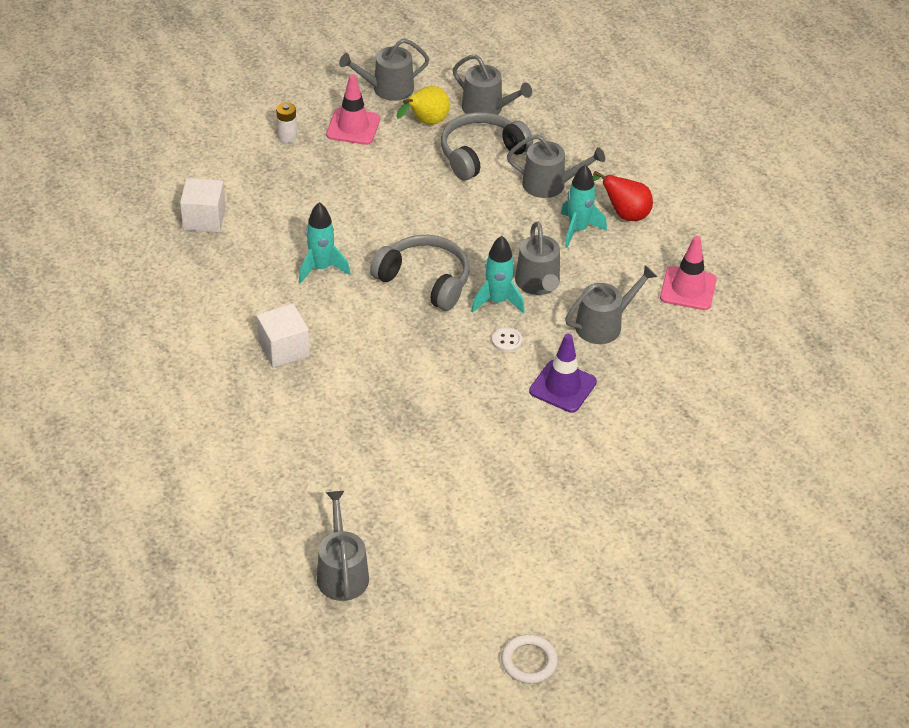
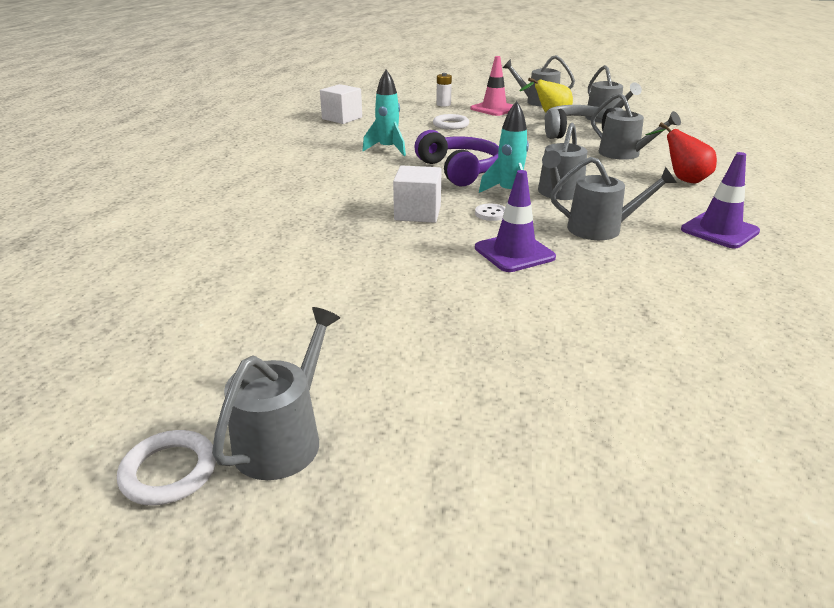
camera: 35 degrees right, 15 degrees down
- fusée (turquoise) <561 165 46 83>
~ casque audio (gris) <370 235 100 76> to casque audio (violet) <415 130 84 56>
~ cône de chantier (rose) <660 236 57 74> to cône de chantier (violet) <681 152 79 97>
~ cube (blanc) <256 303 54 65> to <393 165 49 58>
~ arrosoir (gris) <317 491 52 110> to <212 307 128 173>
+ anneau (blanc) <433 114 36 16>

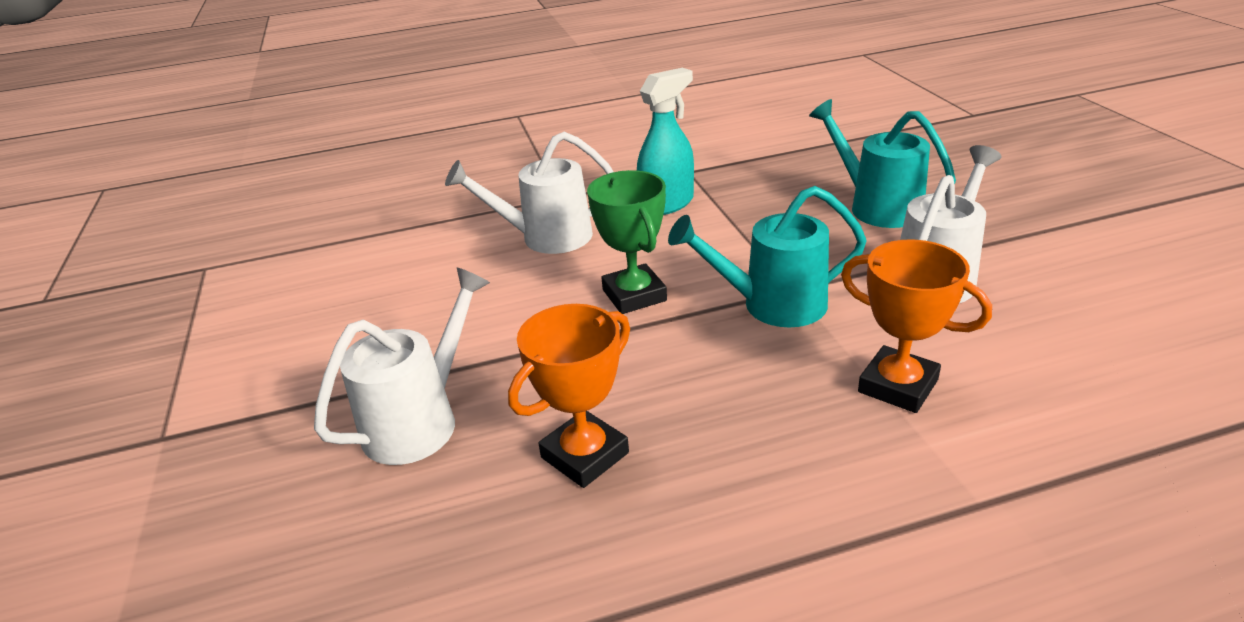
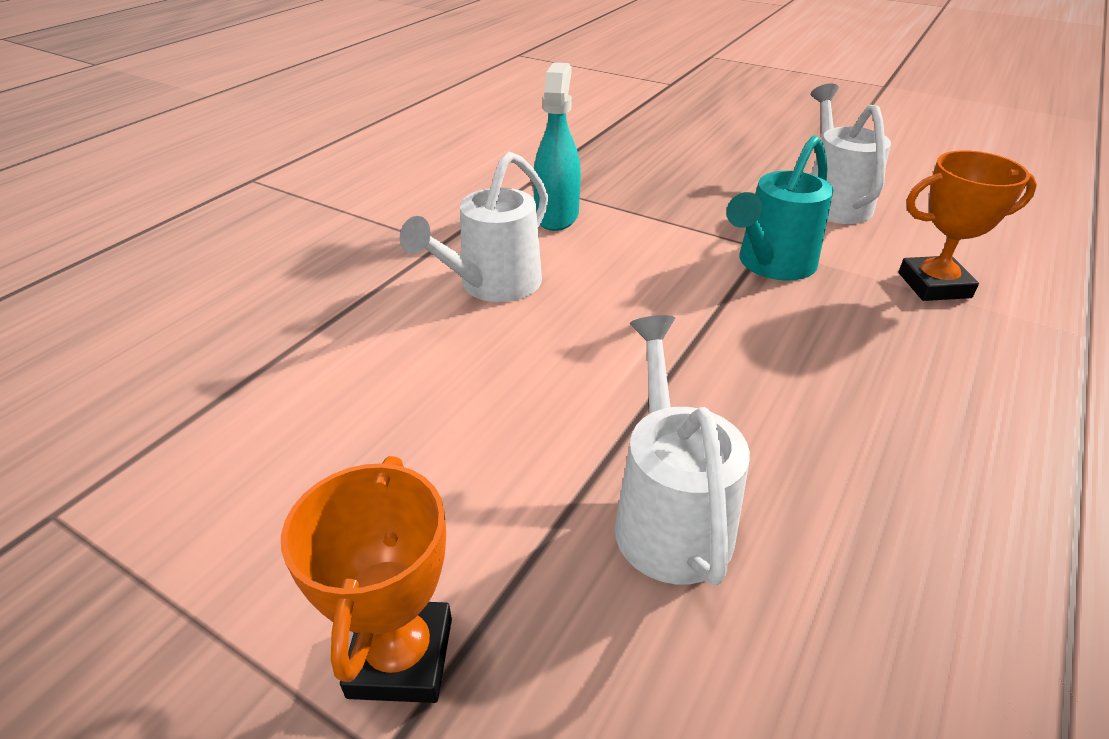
camera: 45 degrees left, 5 degrees up
- arrosoir (turquoise) <809 99 147 129>
- trophée (vert) <587 170 80 144>
~ trophée (orange) <508 304 122 184> to <281 456 171 247>

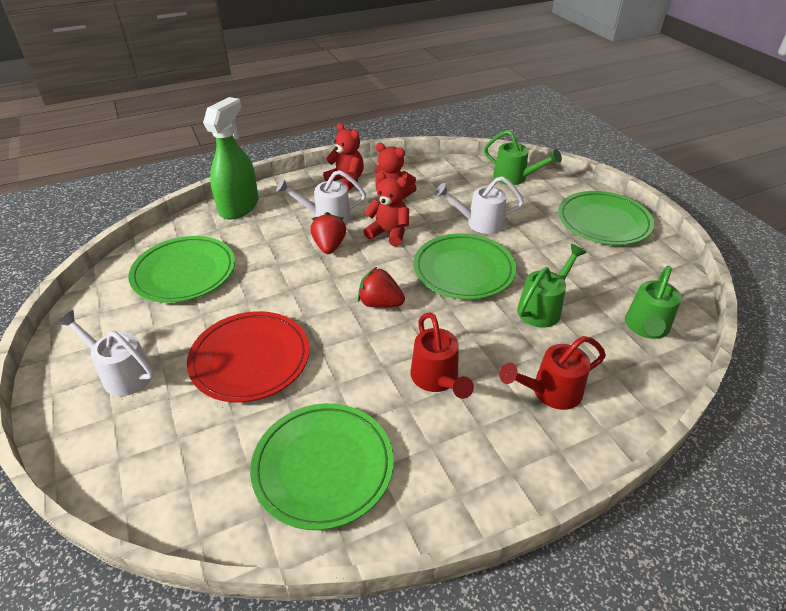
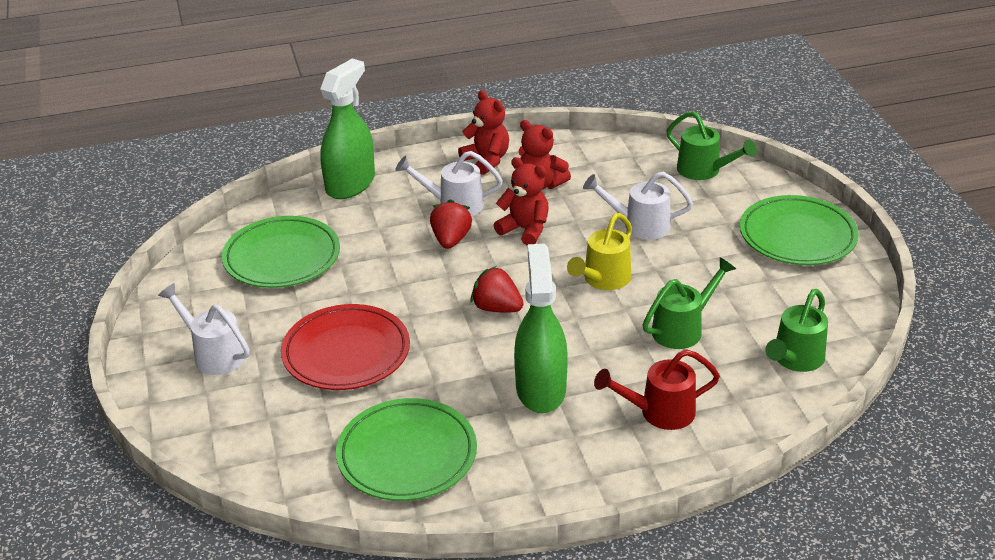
camera: 10 degrees right, 5 degrees down
~ assiette (vert) <413 234 103 66> to arrosoir (jaune) <567 213 65 77>
~ arrosoir (rouge) <411 312 63 87> to vaporisateur (vert) <514 244 54 169>

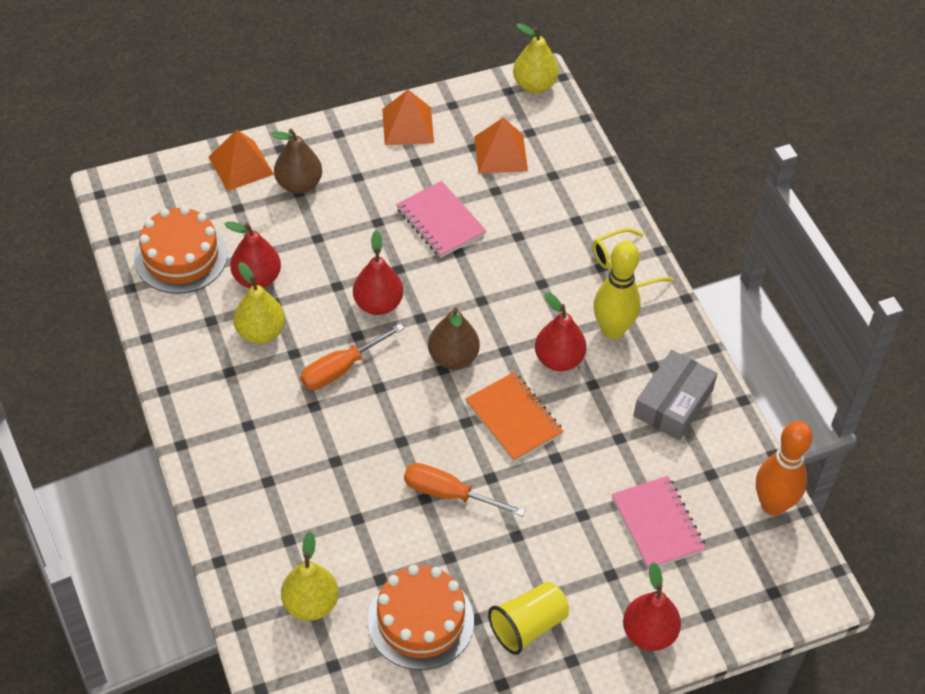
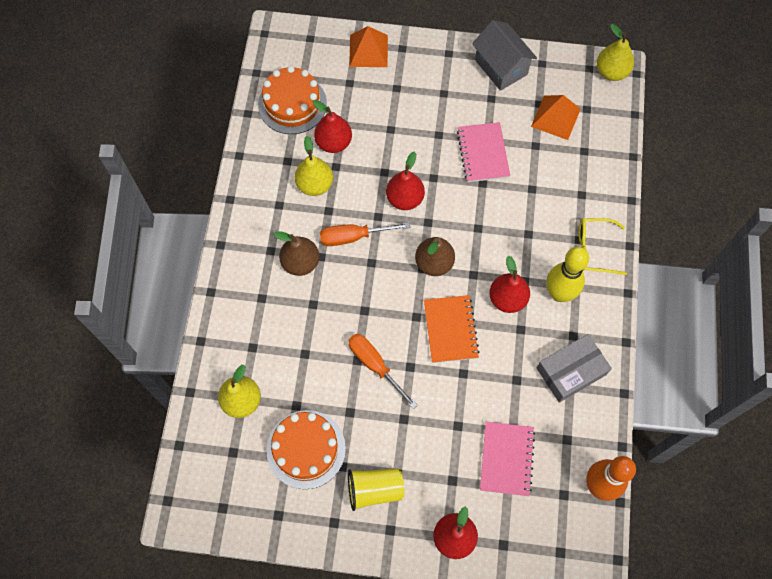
camera: 30 degrees right, 15 degrees up
~ pyramide (orange) <382 90 52 55> to maison (gris) <472 20 65 71>
~ poire (marron) <271 129 51 65> to <274 231 45 45>

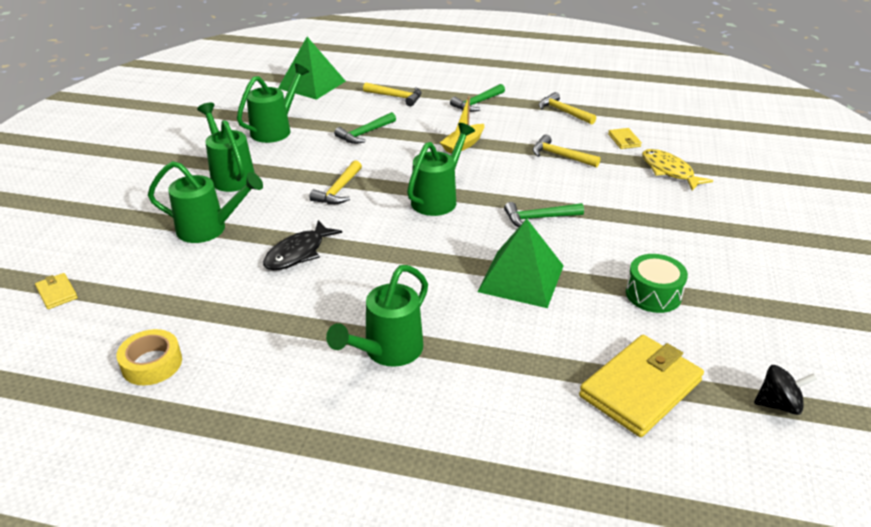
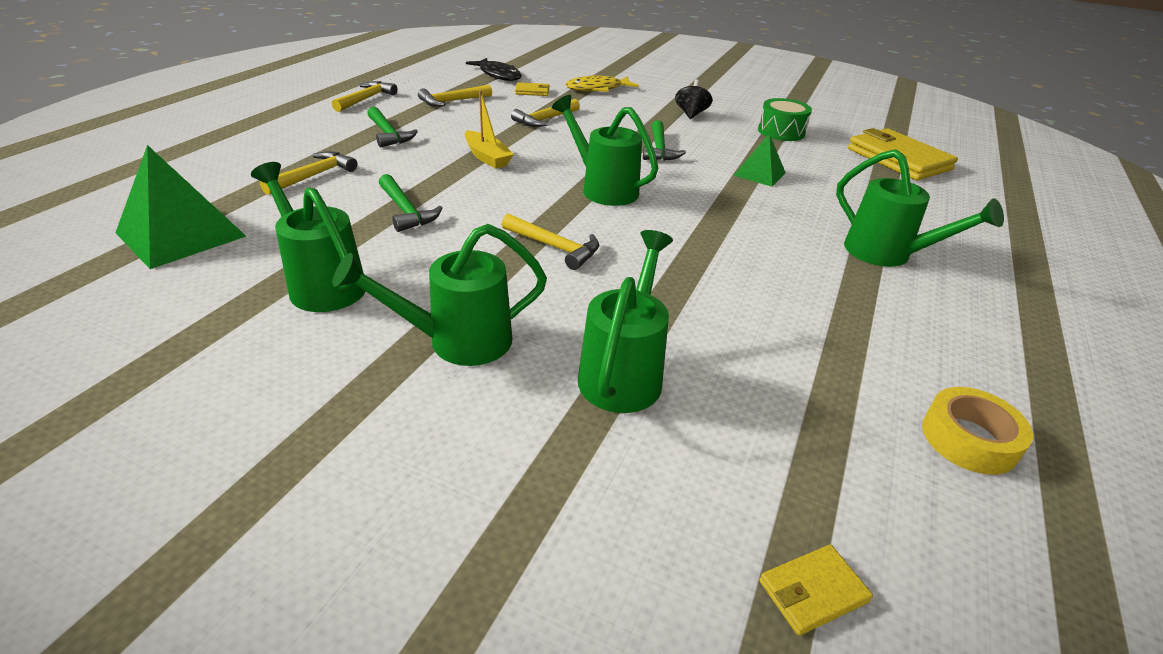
camera: 80 degrees left, 0 degrees up
~ pyramide (vert) <478 219 86 89> = <733 134 53 53> x0.58
~ poisson (noir) <263 220 79 50> to <466 58 56 23>
~ toupie (noir) <754 365 63 50> to <675 79 38 40>
+ marteau (jaune) <332 81 66 31>

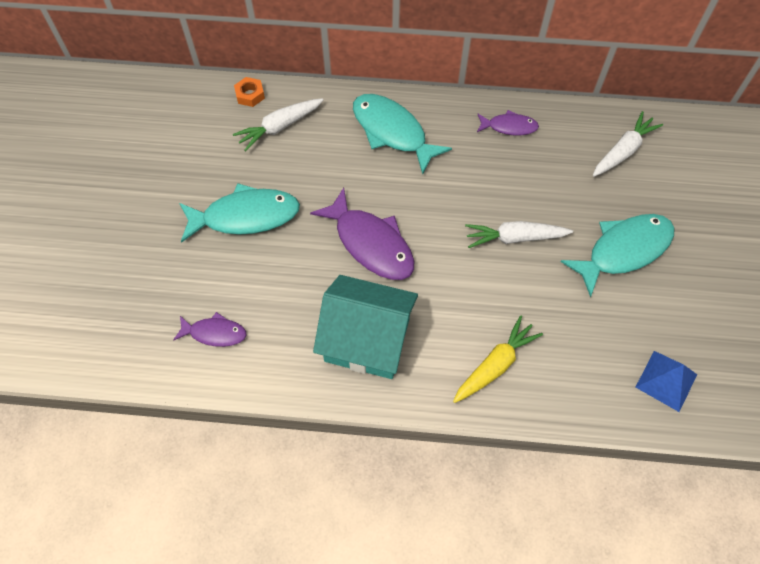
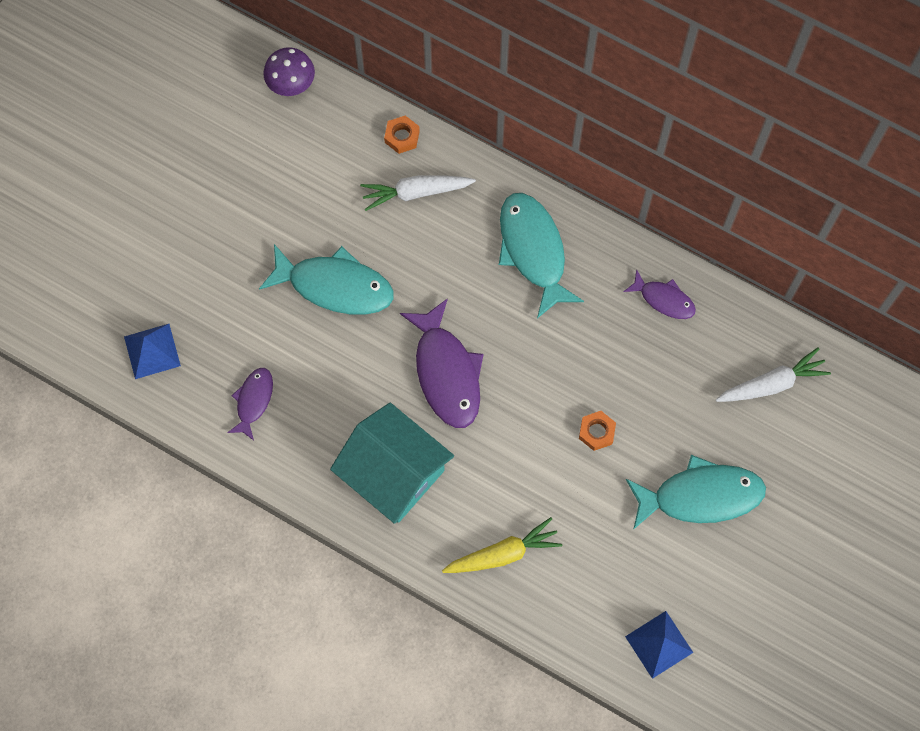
camera: 25 degrees right, 10 degrees up
~ carotte (blanc) <465 221 108 27> to écrou (orange) <579 411 37 40>
~ poisson (violet) <173 312 74 35> = <227 368 46 73> 105 degrees counterclockwise
+ champignon (violet) <264 47 51 49>
+ pyramide (bleu) <124 324 57 55>

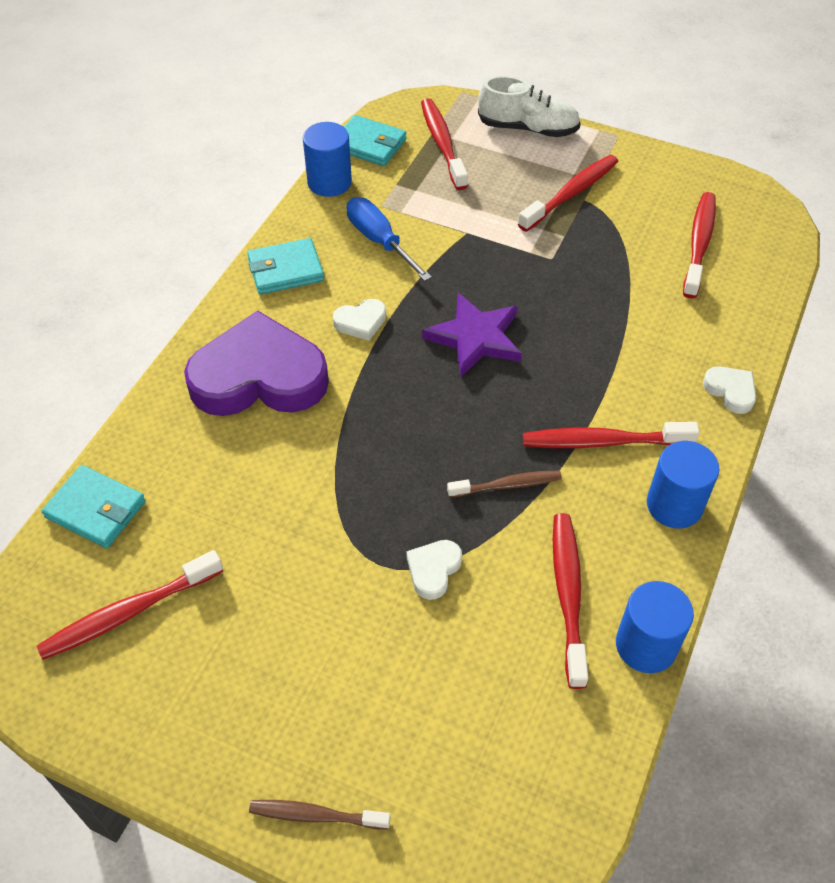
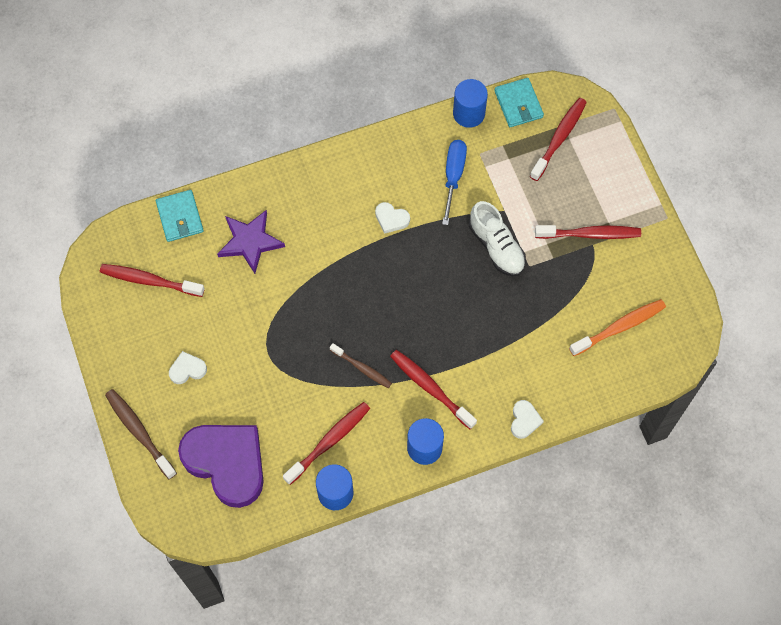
camera: 45 degrees right, 15 degrees up
~ chaussure (blanc) <478 76 103 61> to <469 201 57 75>
~ brosse à dents (rouge) <683 192 33 107> to brosse à dents (orange) <569 299 97 57>
- portefeuille (turquoise) <247 238 77 57>
~ étoile (violet) <422 293 100 84> to <217 210 68 64>
~ cœur (violet) <184 310 145 106> to <178 425 86 83>
~ cœur (blanc) <406 540 56 60> to <169 351 38 33>
~ brosse à dents (marron) <249 800 142 30> = <105 389 72 90> x1.53

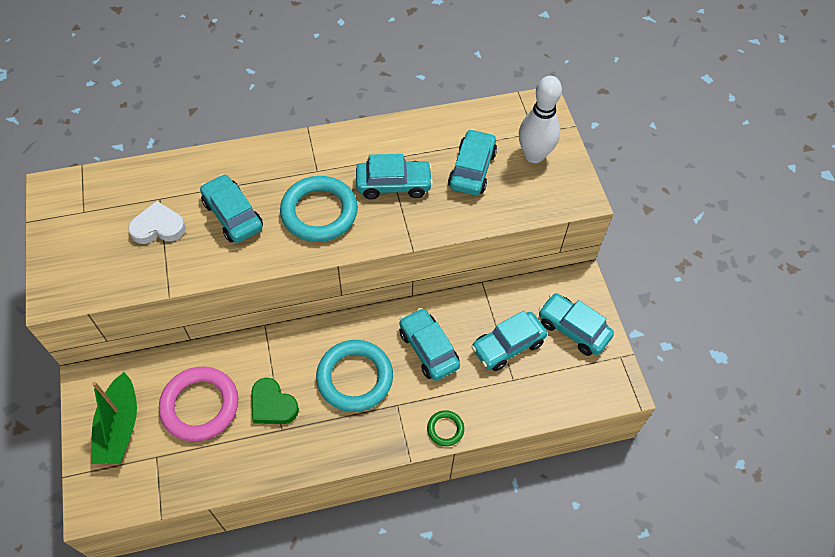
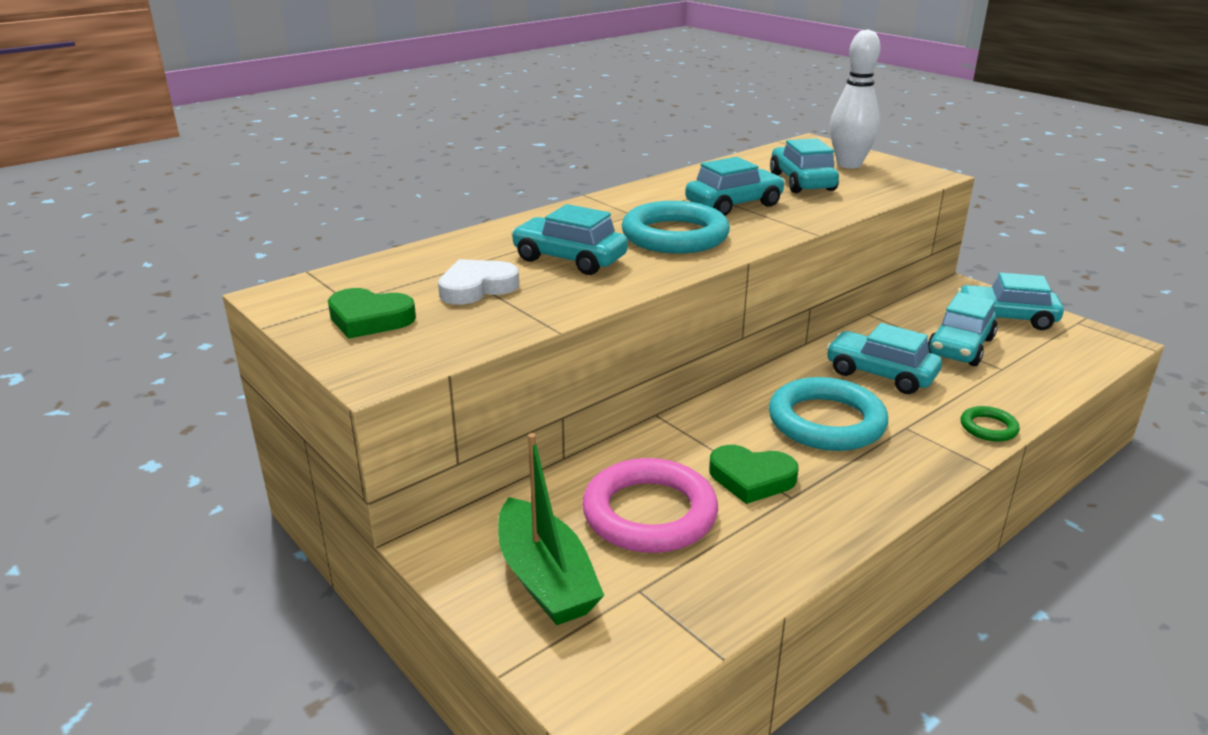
camera: 25 degrees left, 30 degrees down
+ cœur (vert) <328 288 88 51>

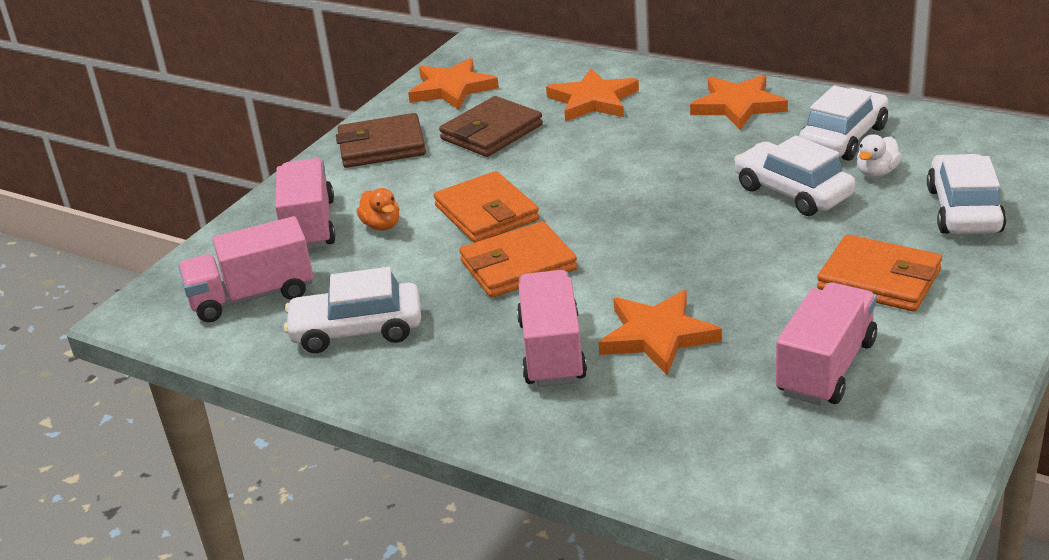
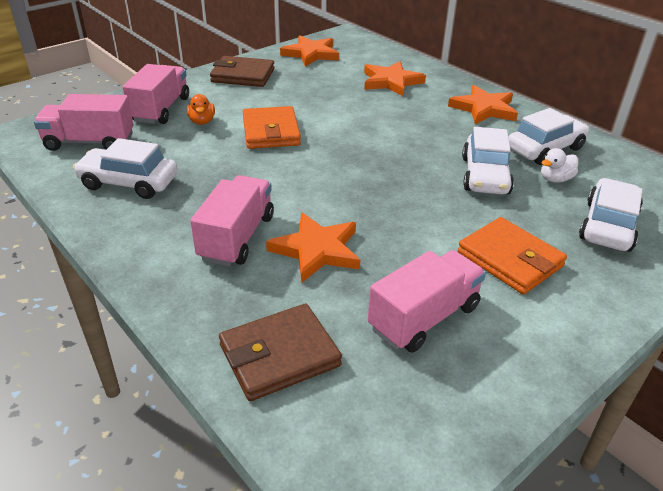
camera: 15 degrees right, 5 degrees up
~ portefeuille (marron) <439 96 104 61> to <219 304 123 97>
~ voiture (blanc) <734 135 122 81> = <462 127 52 67> 150 degrees counterclockwise
- portefeuille (orange) <459 221 119 77>

